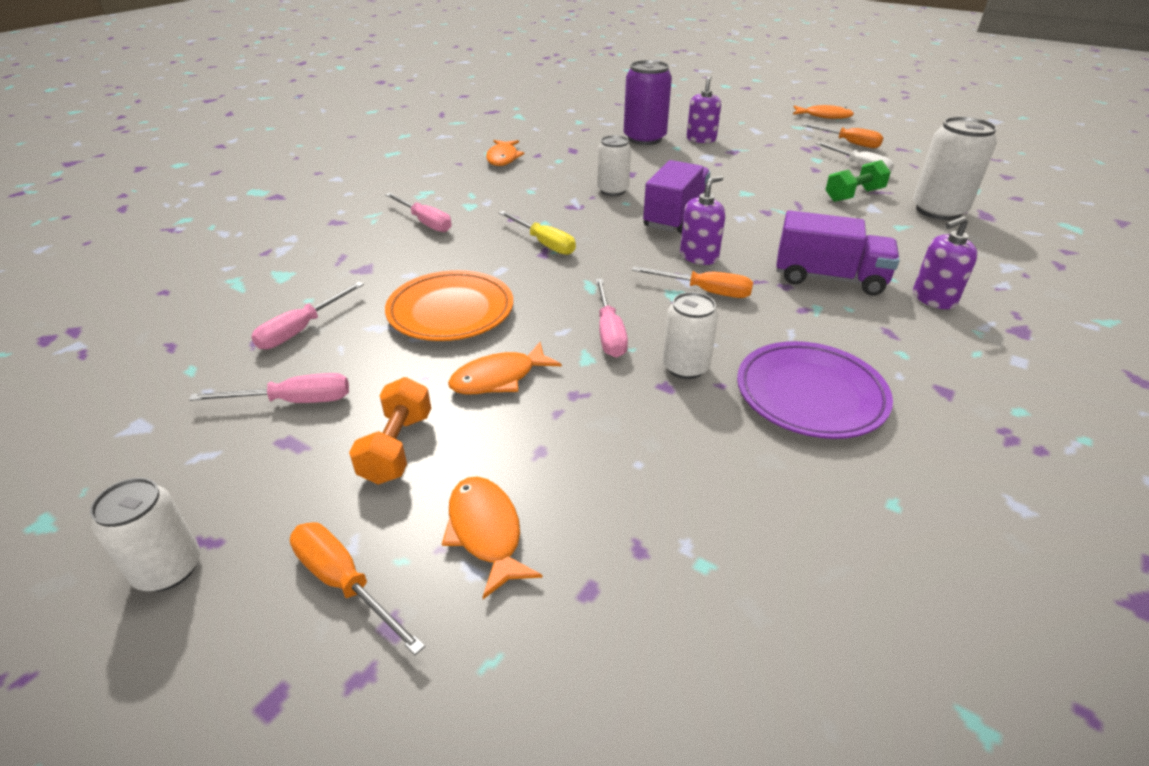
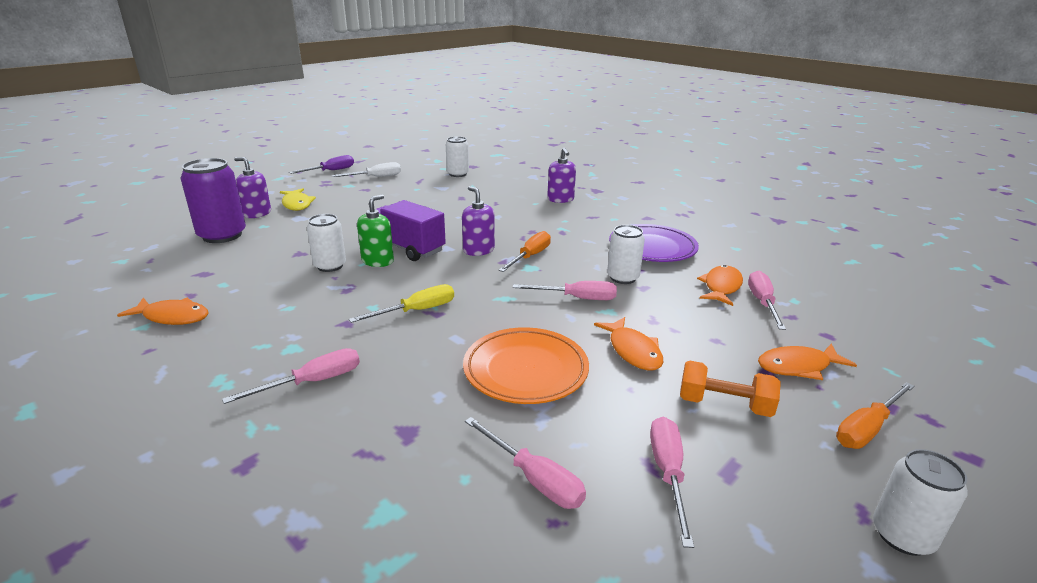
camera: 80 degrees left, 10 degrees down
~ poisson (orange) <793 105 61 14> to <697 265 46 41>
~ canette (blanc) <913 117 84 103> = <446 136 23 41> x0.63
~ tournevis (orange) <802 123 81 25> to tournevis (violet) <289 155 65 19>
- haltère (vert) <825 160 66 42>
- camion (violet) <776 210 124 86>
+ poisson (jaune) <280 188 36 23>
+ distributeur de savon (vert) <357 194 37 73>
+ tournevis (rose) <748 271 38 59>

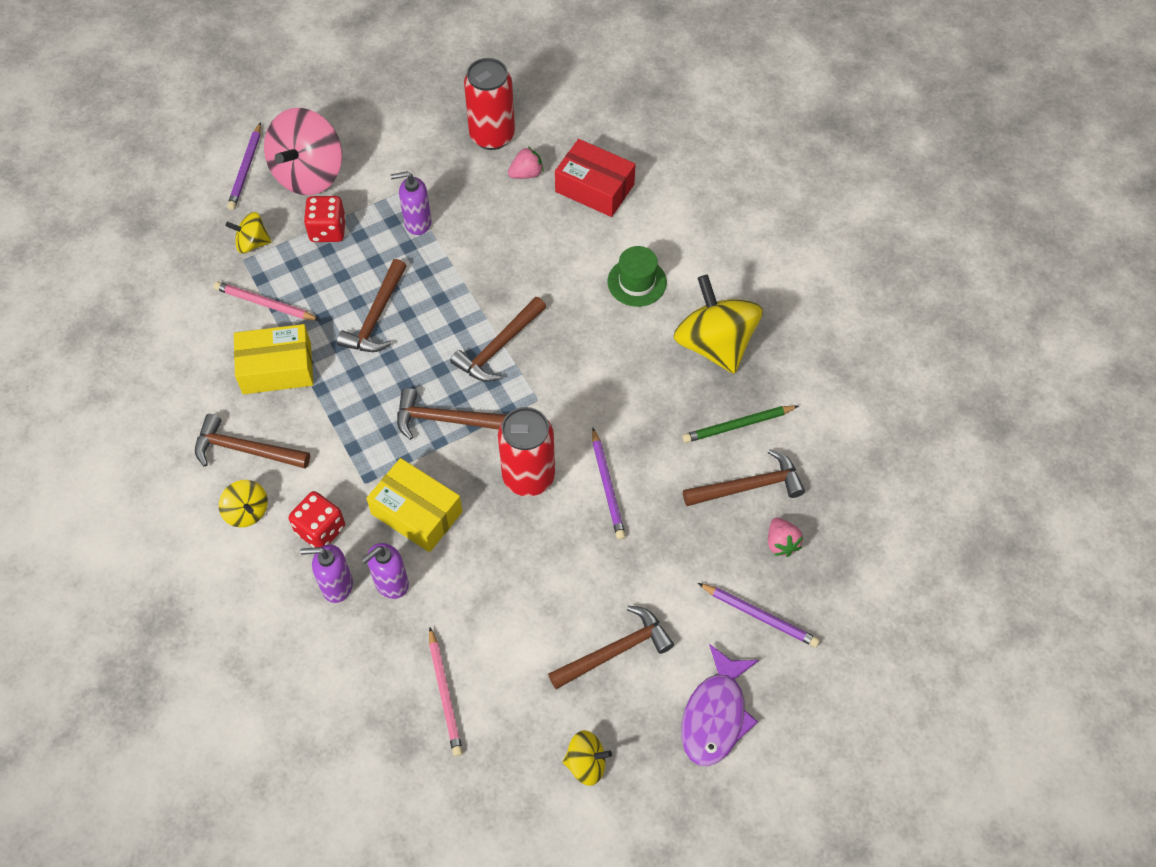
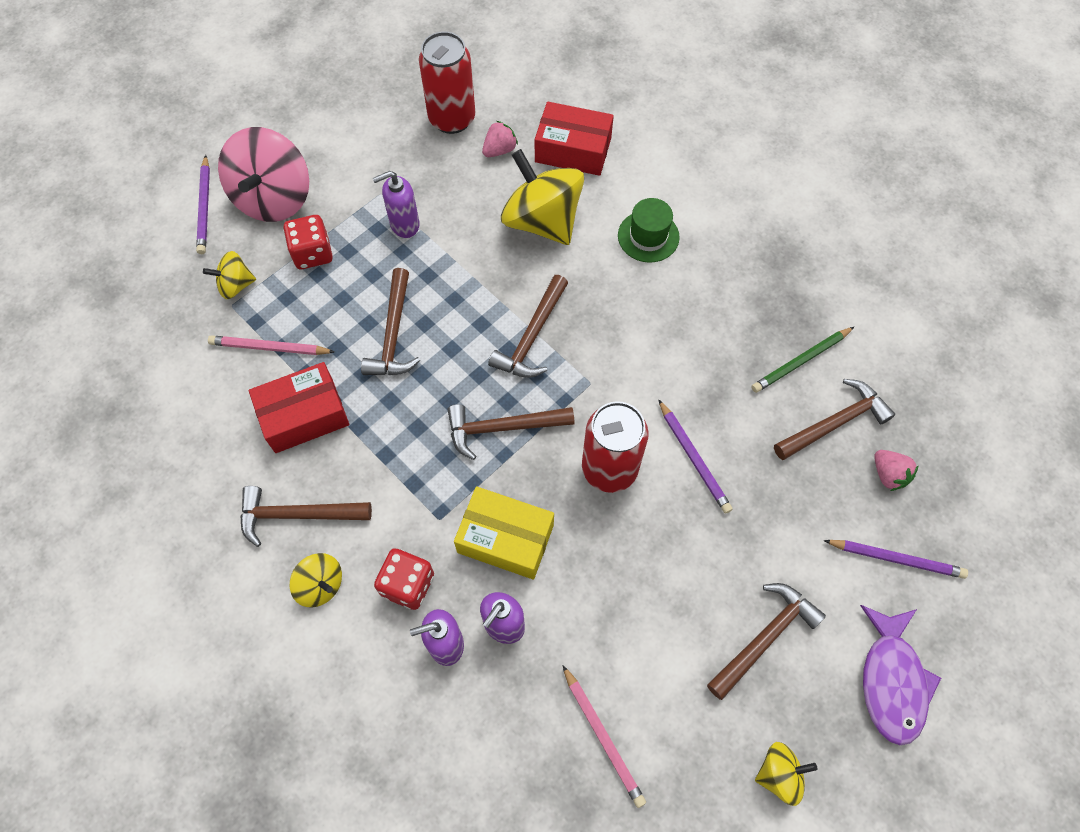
camera: 15 degrees left, 5 degrees up
~ toupie (jaune) <674 274 89 100> to <501 149 83 96>
~ boîte (jaune) <234 324 79 70> to boîte (rouge) <249 362 100 91>

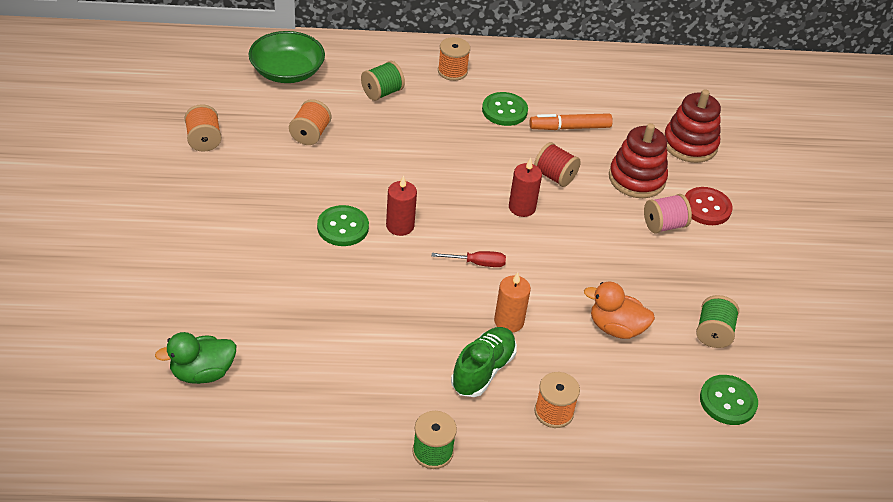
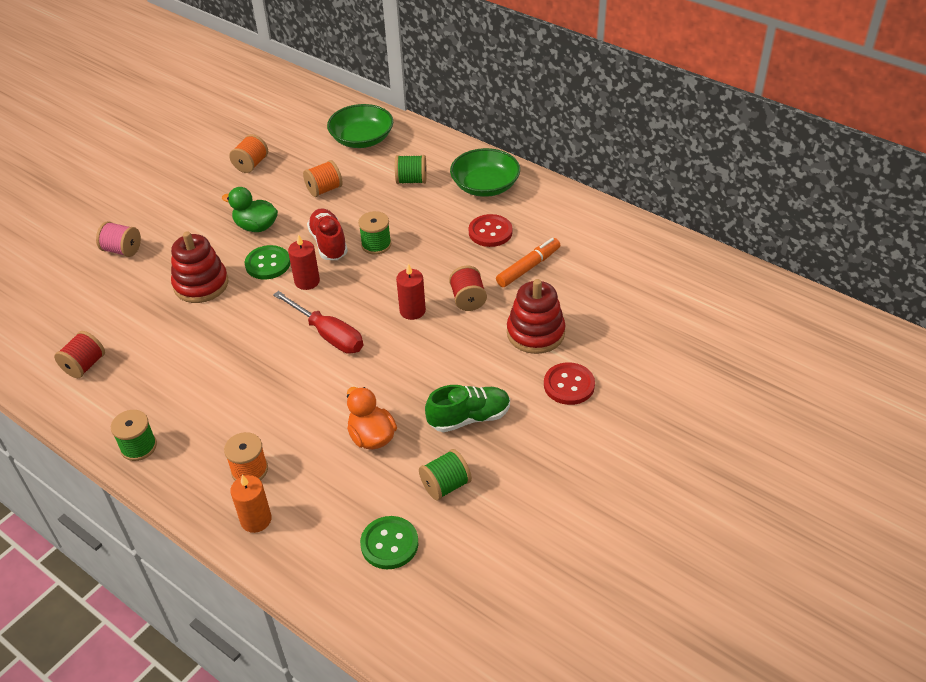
camera: 45 degrees right, 0 degrees up
~ bobine (orange) <438 37 32 44> to bol (vert) <450 148 70 49>
~ jouet à empiler (rouge) <664 90 57 73> to <171 231 58 72>
~ bouton (vert) <482 92 46 34> to bouton (rouge) <469 214 43 33>
~ feutre (orange) <529 113 84 17> = <496 238 64 49> 105 degrees clockwise
~ bobine (rose) <644 194 48 39> to <96 221 45 36>
~ tournevis (rouge) <432 251 74 16> = <273 291 90 63> x1.76
~ bougie (orange) <494 272 37 61> to <230 475 42 58>
~ chaussure (vert) <451 327 66 70> to <425 385 85 47>
~ canard (vert) <155 332 81 52> to <222 187 56 45>
+ chaussure (rouge) <307 208 41 52>
+ bobine (vert) <358 211 33 44>
+ bobine (rouge) <54 331 51 47>

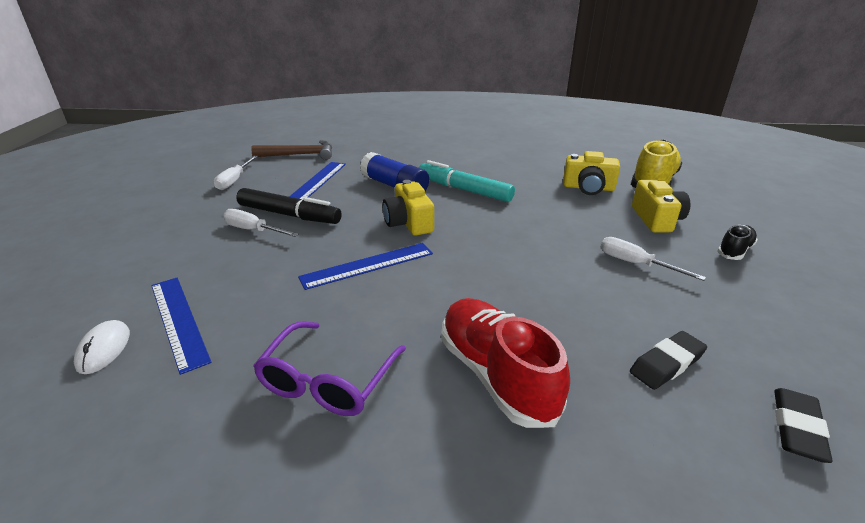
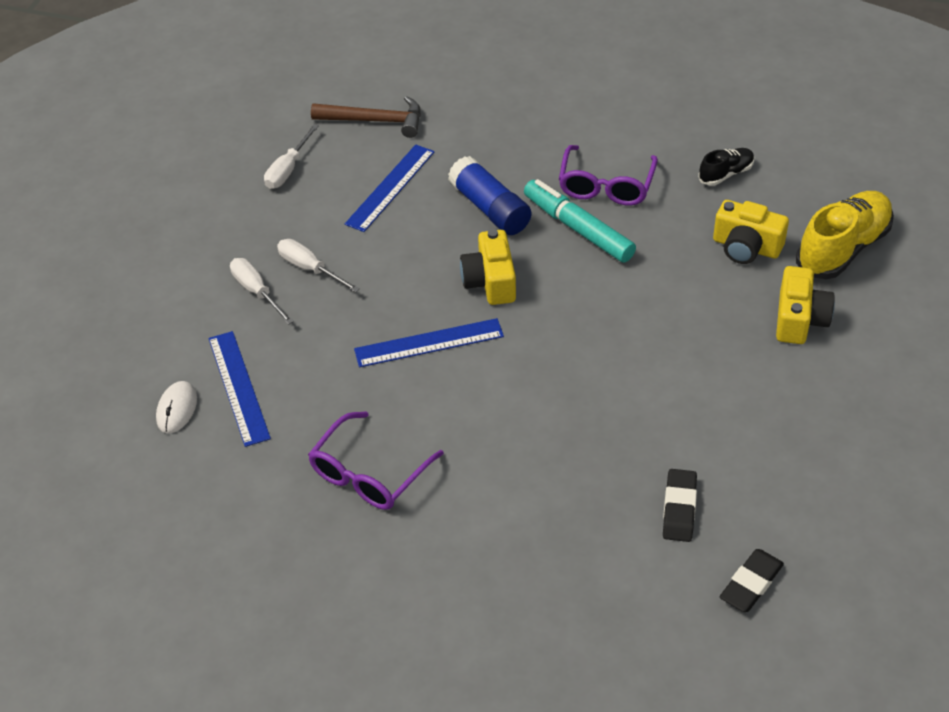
camera: 15 degrees right, 15 degrees up
- feutre (noir) <236 188 106 36>
~ chaussure (noir) <717 225 41 35> to <698 148 56 38>
~ tournevis (blanc) <601 237 105 44> to <230 258 64 67>
- chaussure (rouge) <441 298 129 130>
~ gomme (noir) <630 331 77 59> = <663 469 34 73> 60 degrees counterclockwise
+ lunettes (violet) <559 145 99 61>

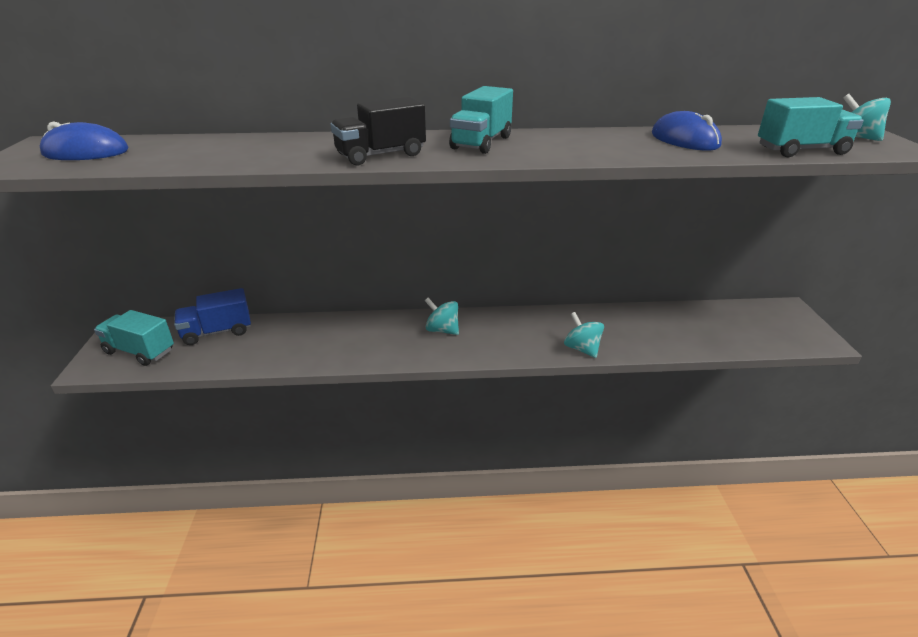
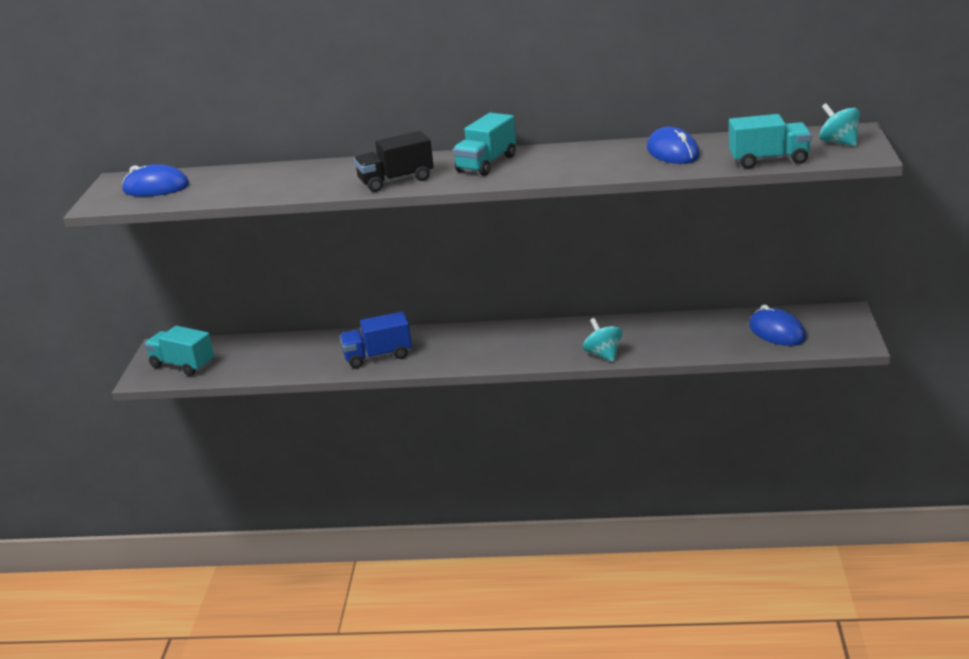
camera: 10 degrees right, 5 degrees down
~ camion (bleu) <174 288 77 57> to <340 311 72 57>
- toupie (turquoise) <425 298 34 37>
+ souris (bleu) <749 305 57 41>

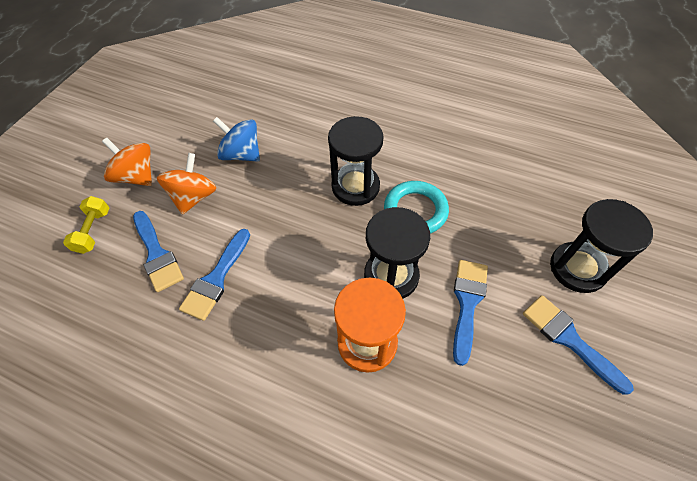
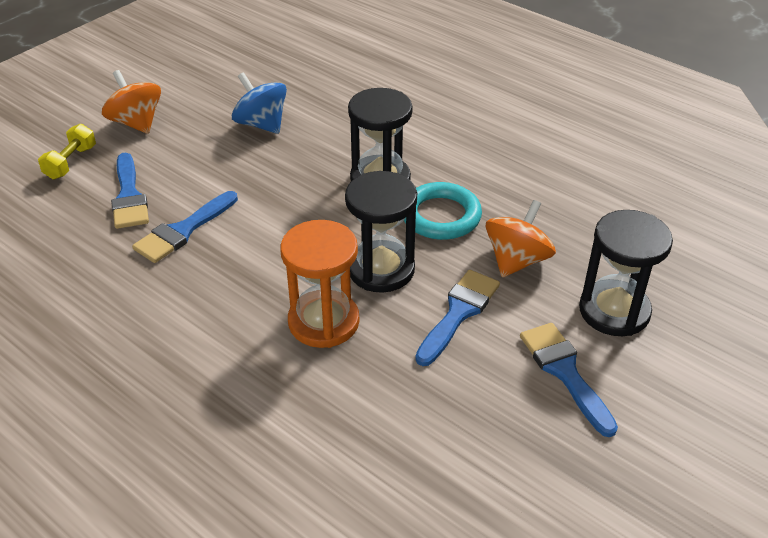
camera: 15 degrees right, 15 degrees down
~ toupie (orange) <157 153 59 62> to <486 200 70 77>

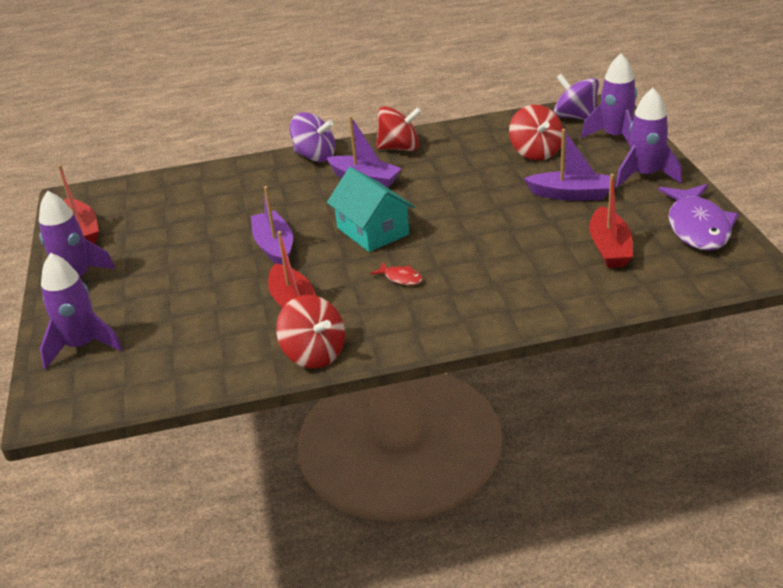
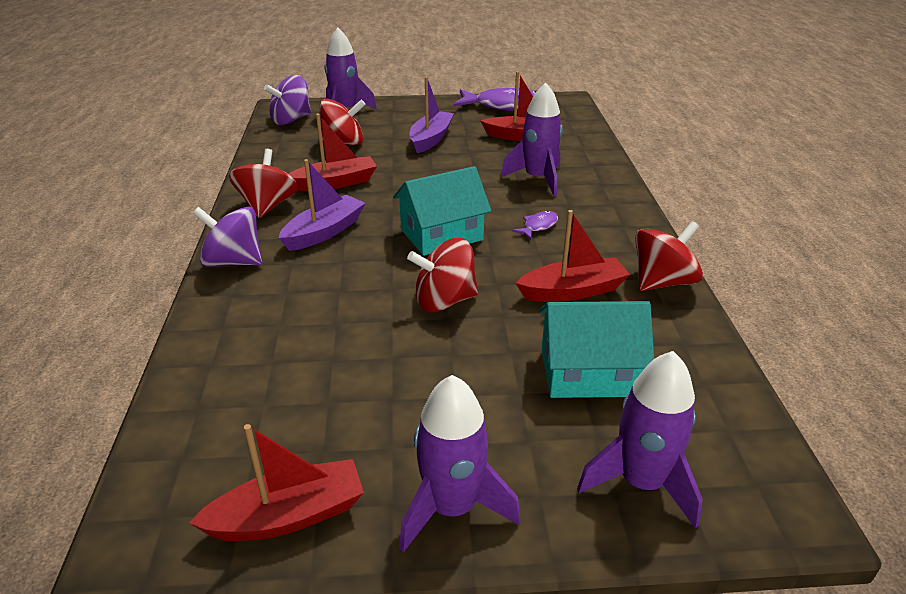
camera: 85 degrees left, 0 degrees up
~ fusée (violet) <616 88 66 100> to <501 83 62 113>
~ toupie (violet) <290 112 45 50> = <193 207 69 60> 105 degrees counterclockwise
~ bateau (violet) <251 186 42 79> to toupie (rouge) <407 238 71 75>
~ poisson (rouge) <370 263 53 22> to poisson (violet) <512 211 46 28>
+ bateau (rouge) <288 114 89 77>
+ maison (turquoise) <539 301 115 97>

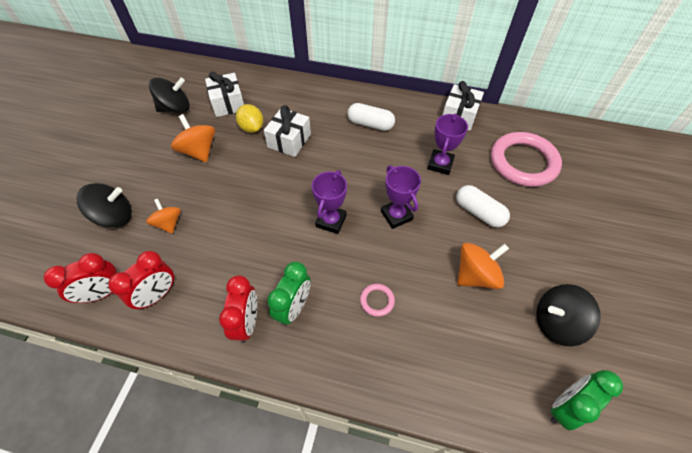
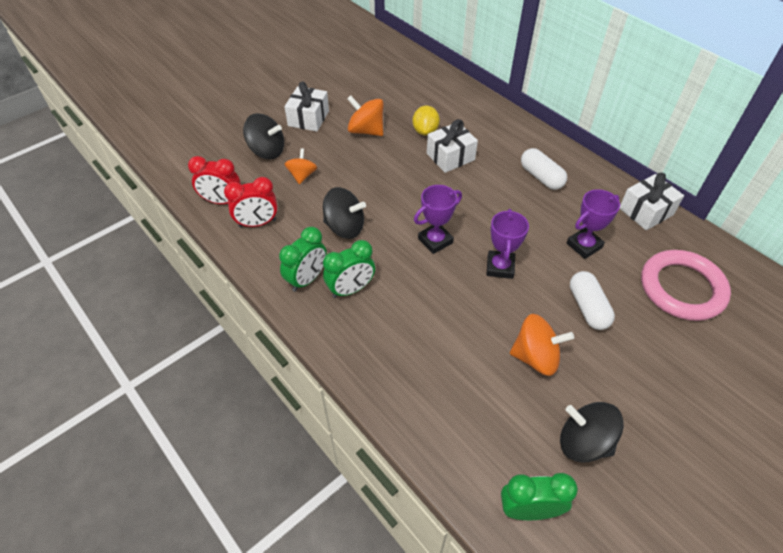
camera: 35 degrees right, 5 degrees down
~ cadeau (blanc) <205 71 39 46> to <284 82 45 50>
~ toupie (noir) <149 77 41 36> to <323 187 43 52>
~ toupie (orange) <171 114 44 48> = <347 95 36 41> 60 degrees counterclockwise
~ réveil (rouge) <219 275 38 68> to réveil (vert) <279 227 48 65>
- anneau (rose) <360 284 35 33>

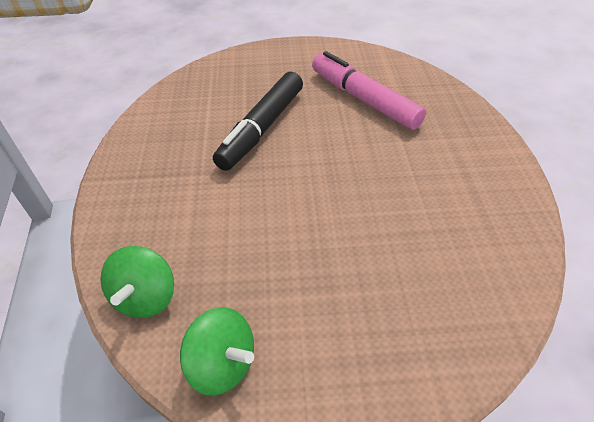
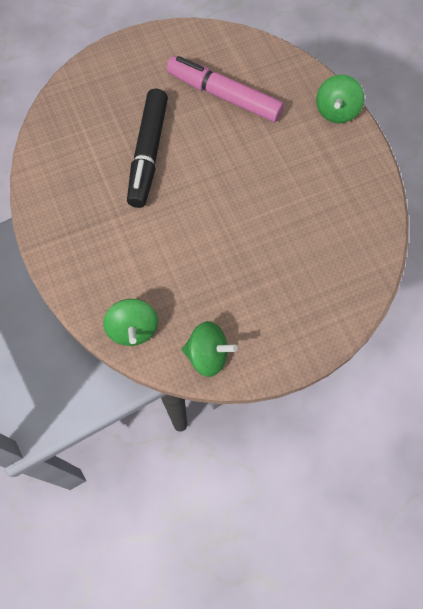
camera: 20 degrees left, 20 degrees up
+ toupie (vert) <316 75 48 48>

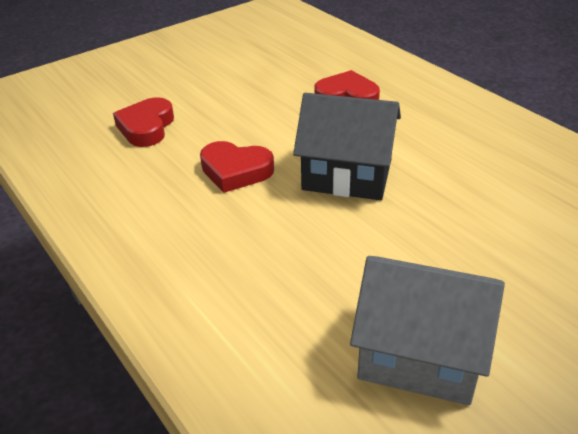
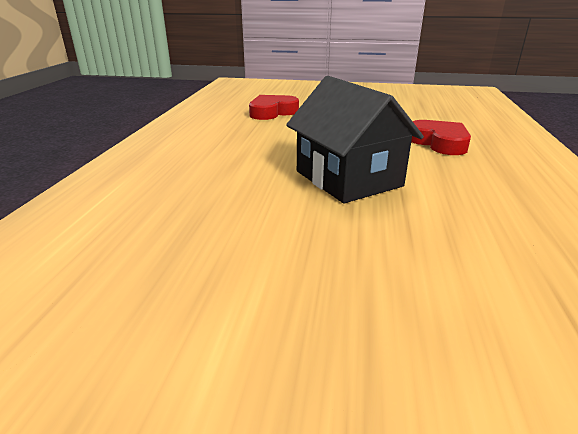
camera: 45 degrees right, 10 degrees down
- cœur (rouge) <200 141 74 52>
- maison (gris) <350 256 155 149>

